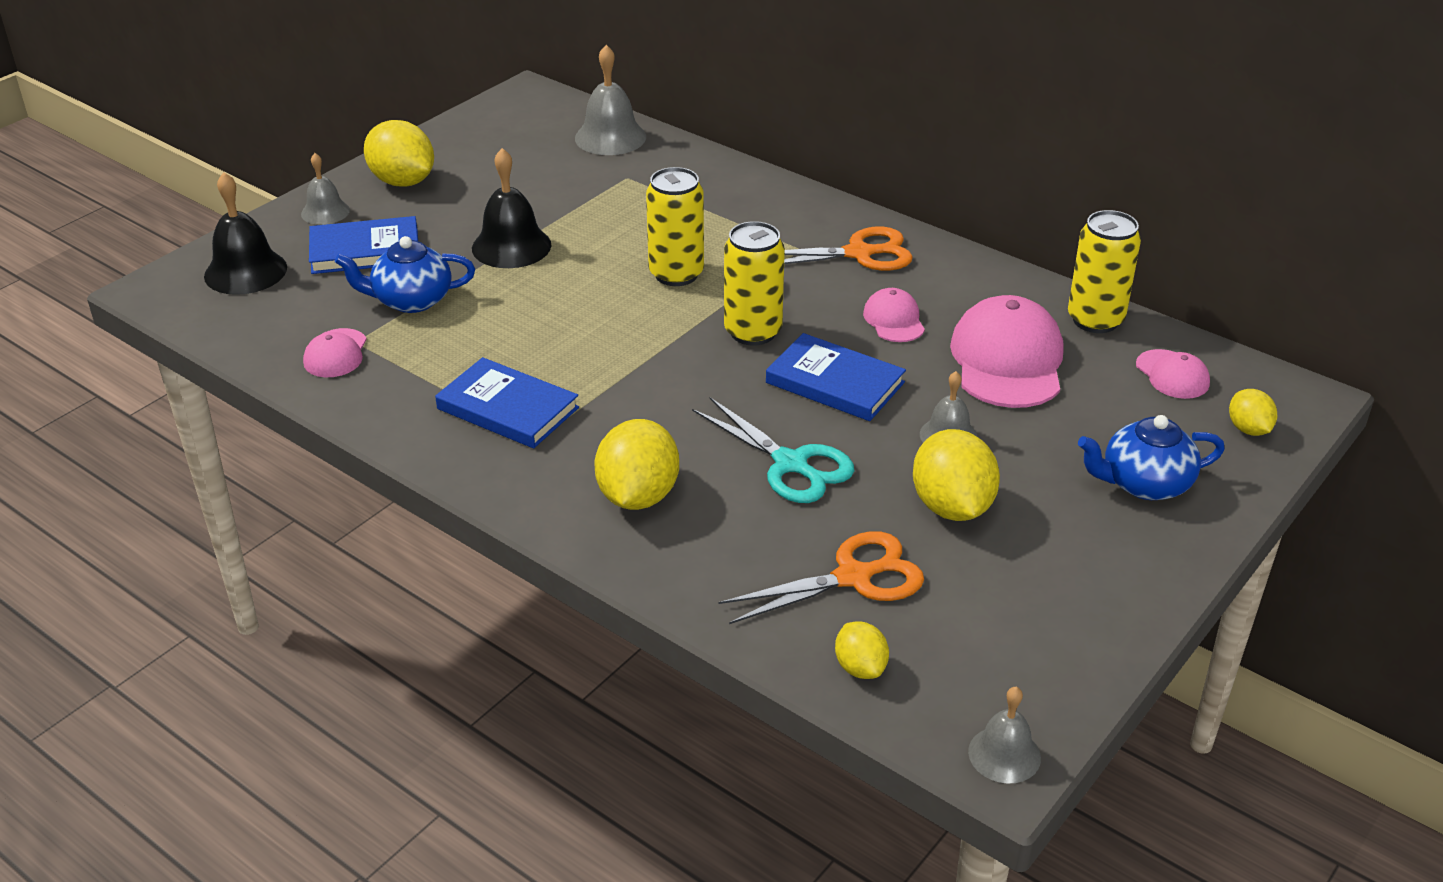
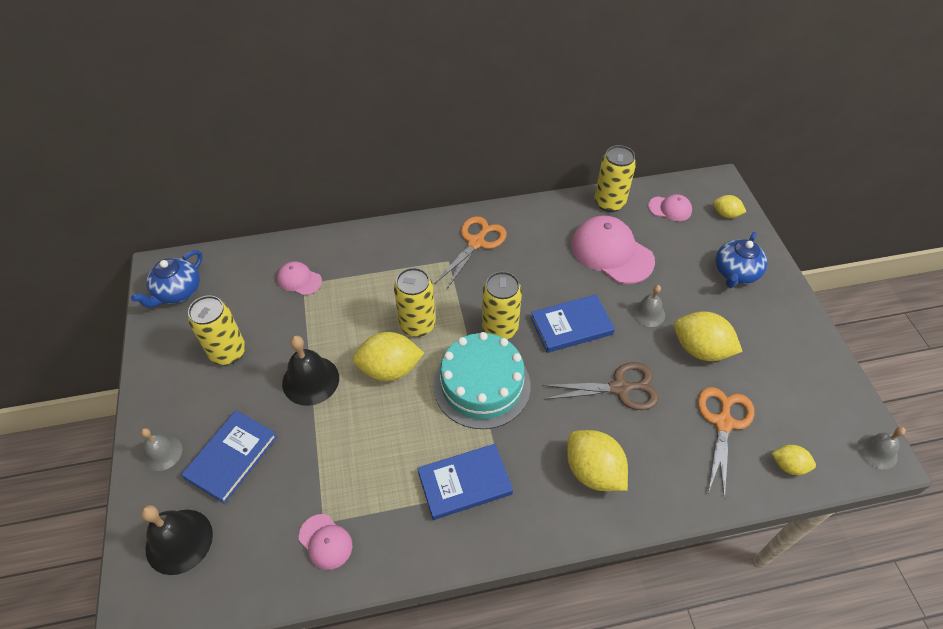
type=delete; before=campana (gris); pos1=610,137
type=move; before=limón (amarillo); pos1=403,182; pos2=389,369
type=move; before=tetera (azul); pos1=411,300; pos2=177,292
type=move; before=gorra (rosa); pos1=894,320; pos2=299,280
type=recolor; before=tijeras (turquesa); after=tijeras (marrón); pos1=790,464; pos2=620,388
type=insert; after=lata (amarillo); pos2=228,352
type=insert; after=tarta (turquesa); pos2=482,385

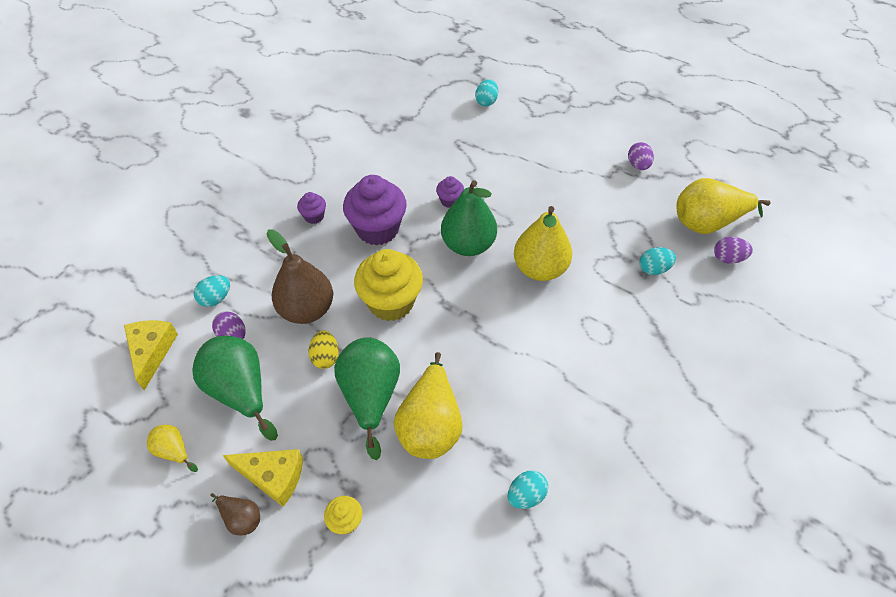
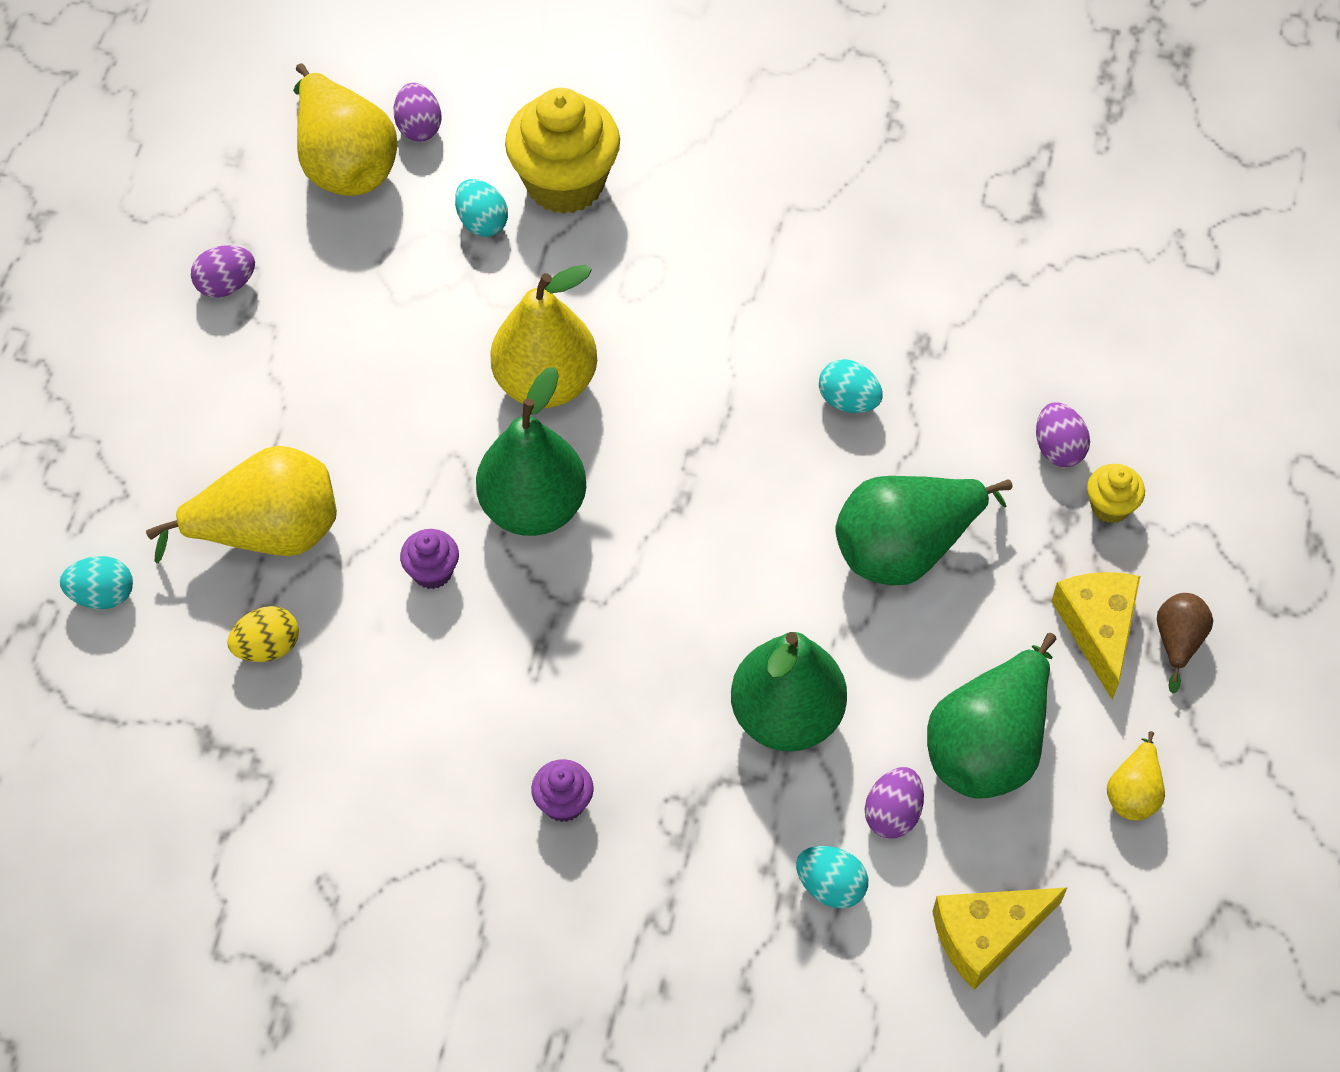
type=delete; before=magdalena (morado); pos1=377,229
type=recolor; before=pera (marrón); after=pera (verde); pos1=307,309; pos2=786,716
type=move; before=magdalena (amarillo); pos1=391,302; pos2=565,183
type=move; before=huevo (amarillo); pos1=325,357; pos2=268,647
type=move; before=pera (amarillo); pos1=430,425; pos2=268,533
type=move; before=huevo (turquesa); pos1=526,495; pos2=848,401
type=insert; after=huevo (morado); pos2=1058,448

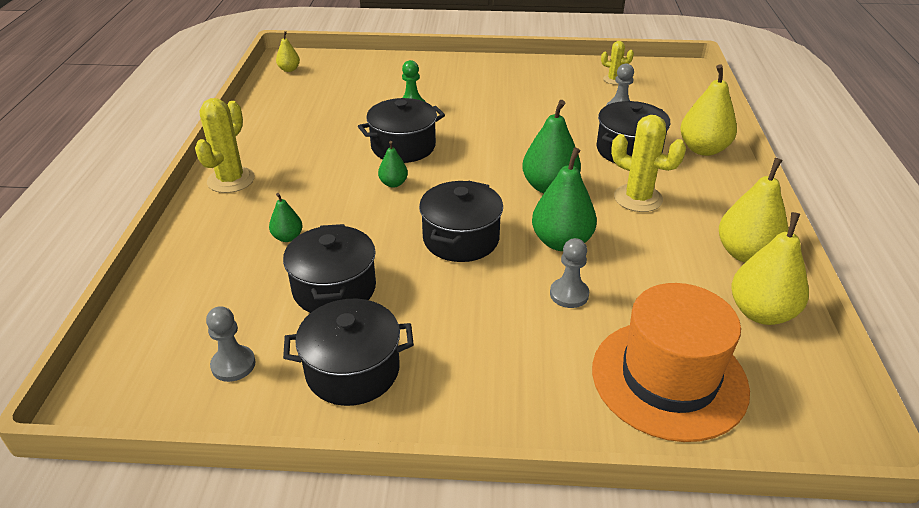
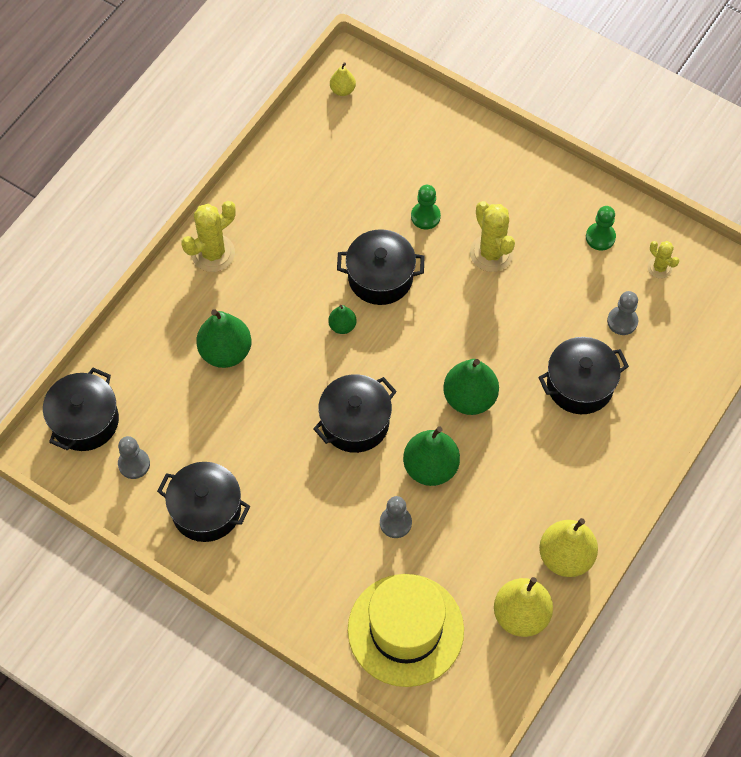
type=delete; before=pera (amarillo); pos1=703,149
type=move; before=cactus (amarillo); pos1=638,198; pos2=491,253
type=resize; before=pera (verde); pos1=287,237; pos2=225,351; scale=1.93
type=move; before=olla (negro); pos1=334,288; pos2=85,421
type=recolor; before=sombrero (naranja); after=sombrero (amarillo); pos1=669,378; pos2=405,630
type=insert; after=peón (verde); pos2=600,237

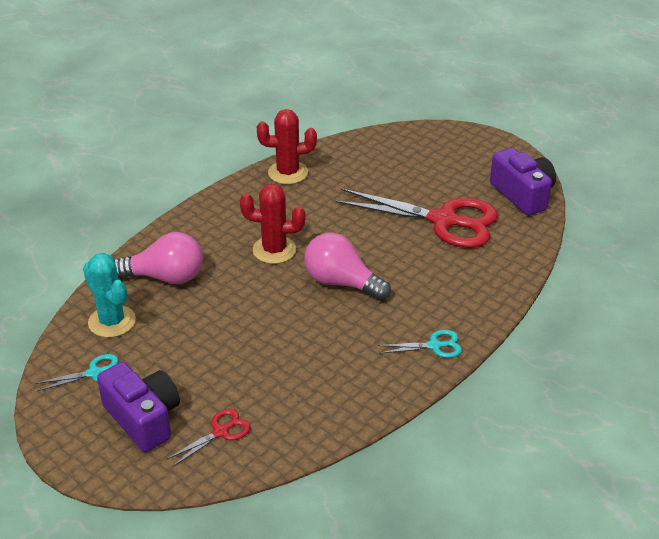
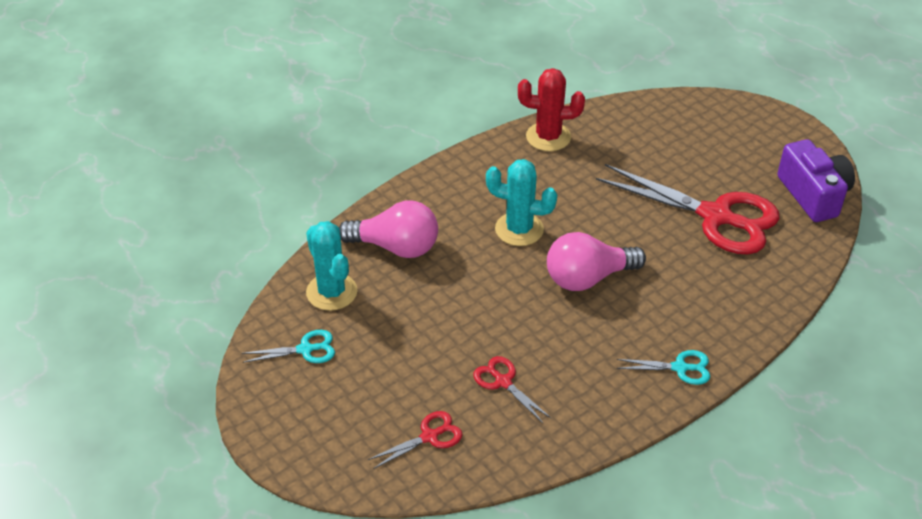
type=recolor; before=cactus (rojo); after=cactus (turquesa); pos1=274,250; pos2=519,229
type=rotate; before=bombilla (rosa); pos1=341,282; pos2=588,278; turn=-60
type=delete; before=cámara (morado); pos1=143,418
type=insert; after=tijeras (rojo); pos2=503,382

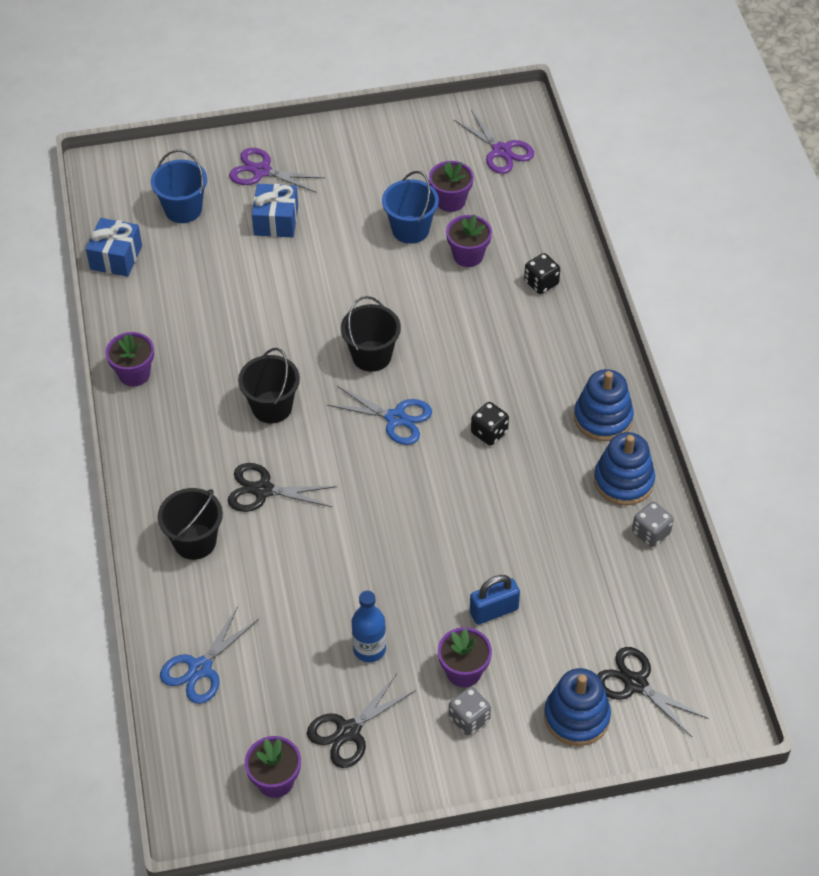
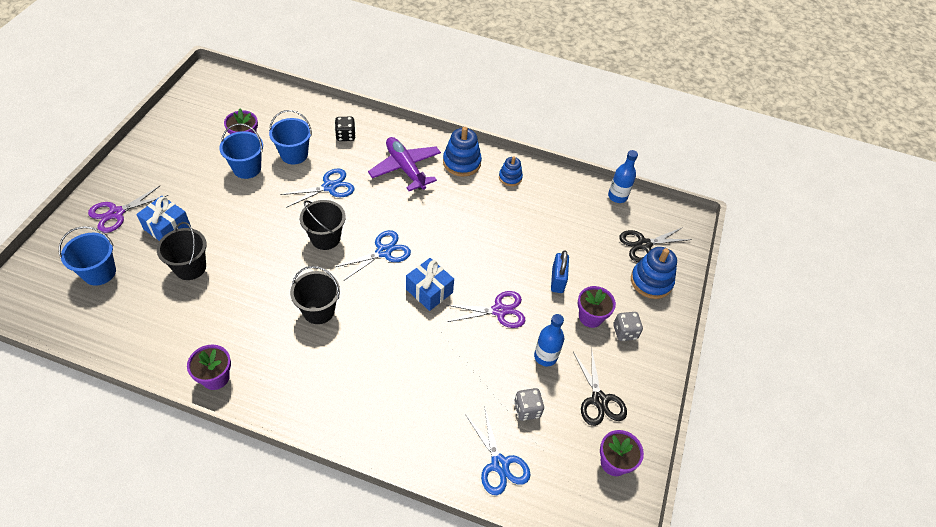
type=move; before=tijeras (morado); pos1=501,151; pos2=499,311
type=replace; before=maceta (morado); after=balde (azul); pos1=468,255; pos2=294,154
type=move; before=regalo (azul); pos1=116,257; pos2=429,291
type=delete; before=dado (negro); pos1=489,432
type=resize; before=juguete apilable (azul); pos1=623,481; pos2=510,177; scale=0.61
type=delete; before=tijeras (negro); pos1=263,490
type=move; before=balde (negro); pos1=195,541; pos2=190,267
type=move; before=dado (gris); pos1=651,533; pos2=527,409
type=insert; after=avión (morado); pos2=405,168
type=insert; after=botella (azul); pos2=617,196
type=insert; after=tijeras (azul); pos2=329,187

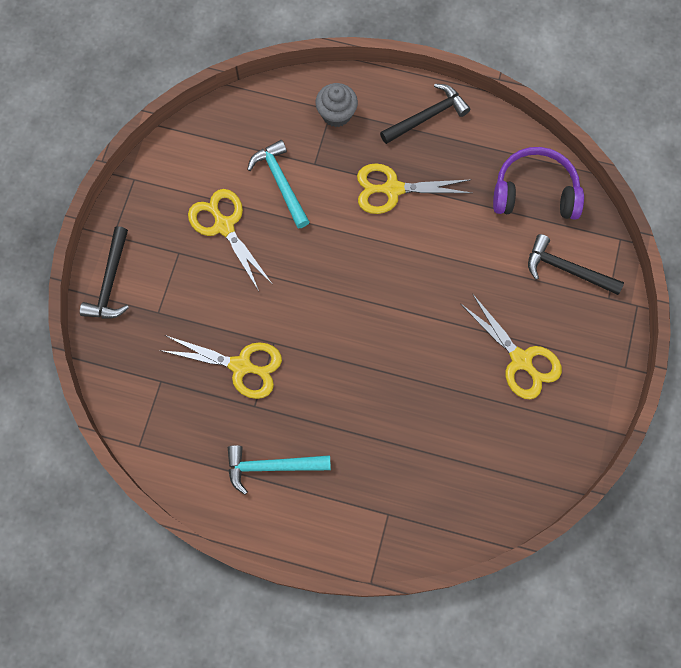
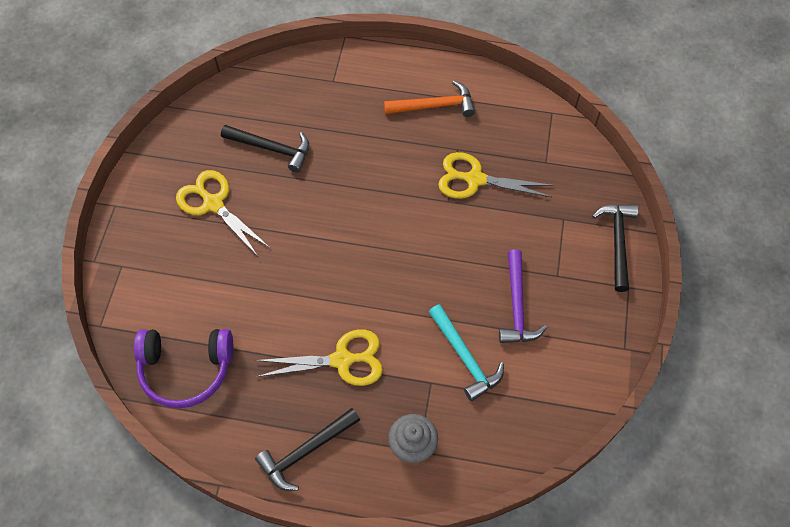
type=replace; before=tijeras (amarillo); after=martillo (morado); pos1=224,226; pos2=517,306
type=move; before=martillo (negro); pos1=566,269; pos2=272,149
type=recolor; before=martillo (turquesa); after=martillo (naranja); pos1=271,466; pos2=435,106

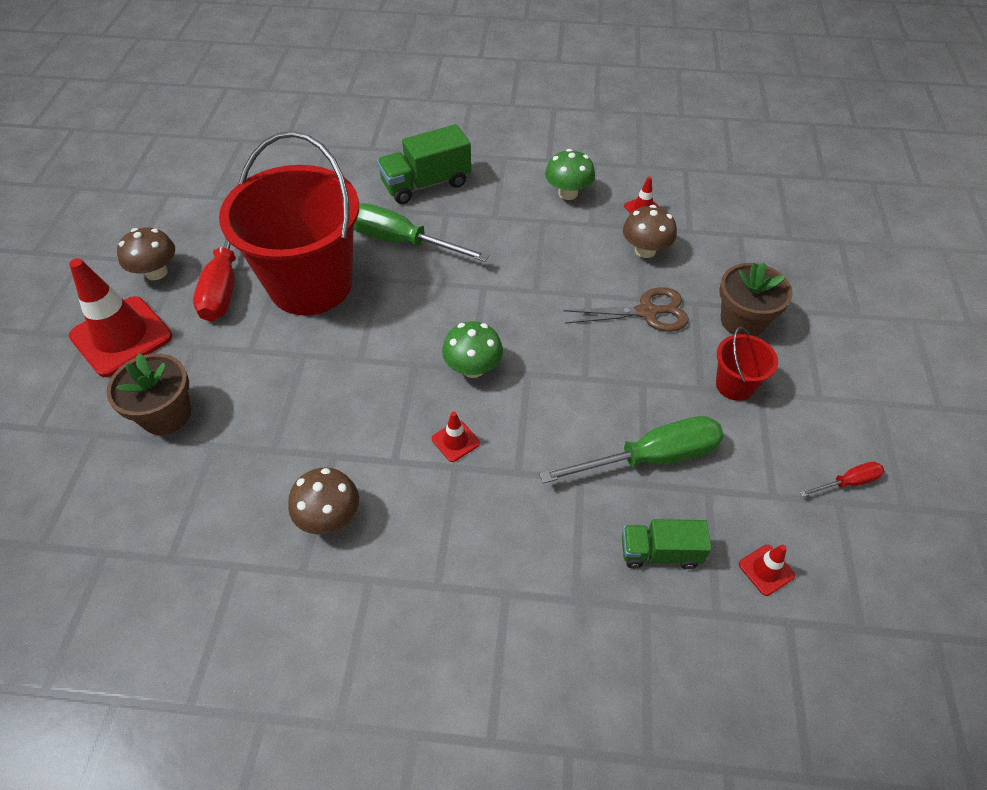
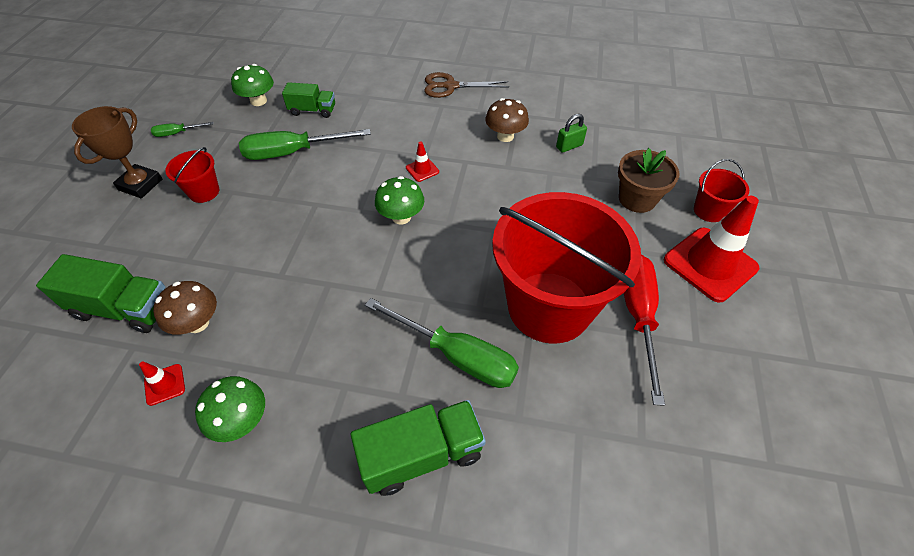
type=delete; before=seta (marrón); pos1=156,272
type=delete; before=maceta (marrón); pos1=742,321
type=move; before=tijeras (marrón); pos1=647,312; pos2=450,86
type=recolor; before=destornillador (rojo); after=destornillador (verde); pos1=847,482; pos2=177,133
type=replace; before=cono de tráfico (rojo); after=seta (verde); pos1=766,570; pos2=258,101
type=insert; after=trofeo (marrón); pos2=140,184
type=insert; after=candado (verde); pos2=569,146
type=insert; after=balde (rojo); pos2=709,211
type=insert; after=camión (verde); pos2=124,308

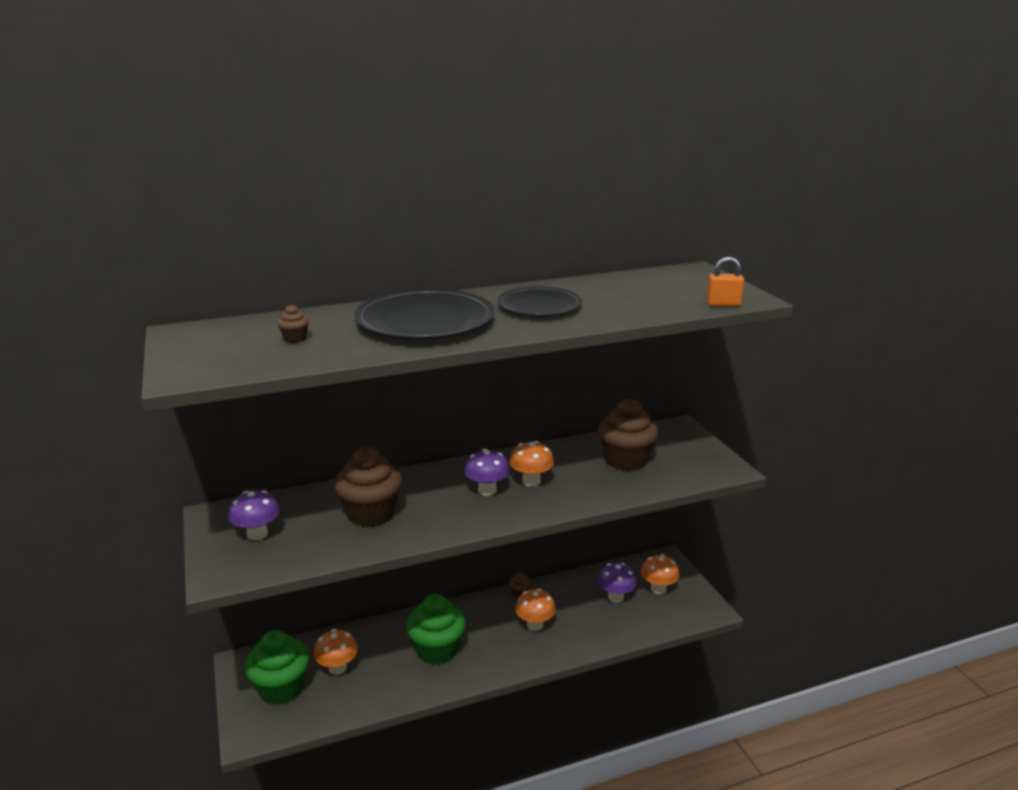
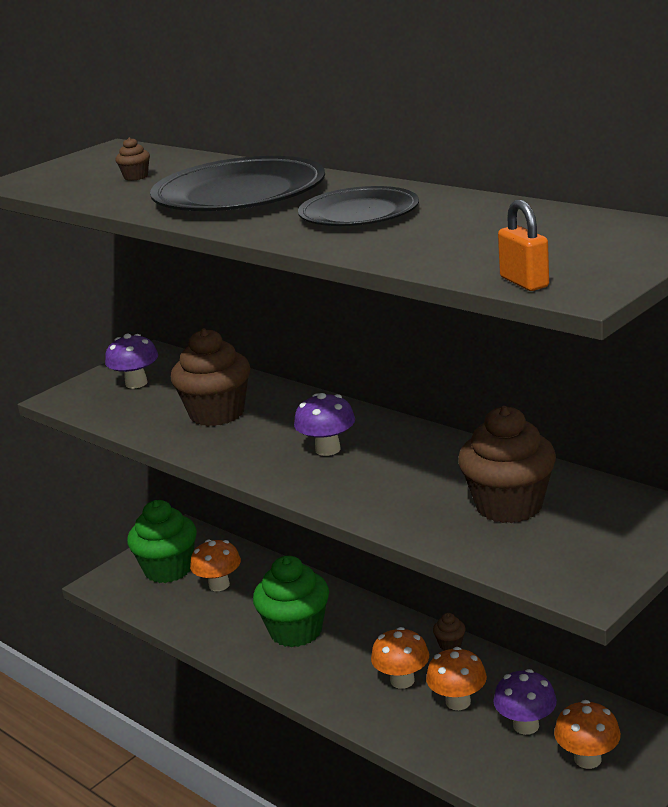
type=move; before=seta (naranja); pos1=531,481; pos2=458,702

